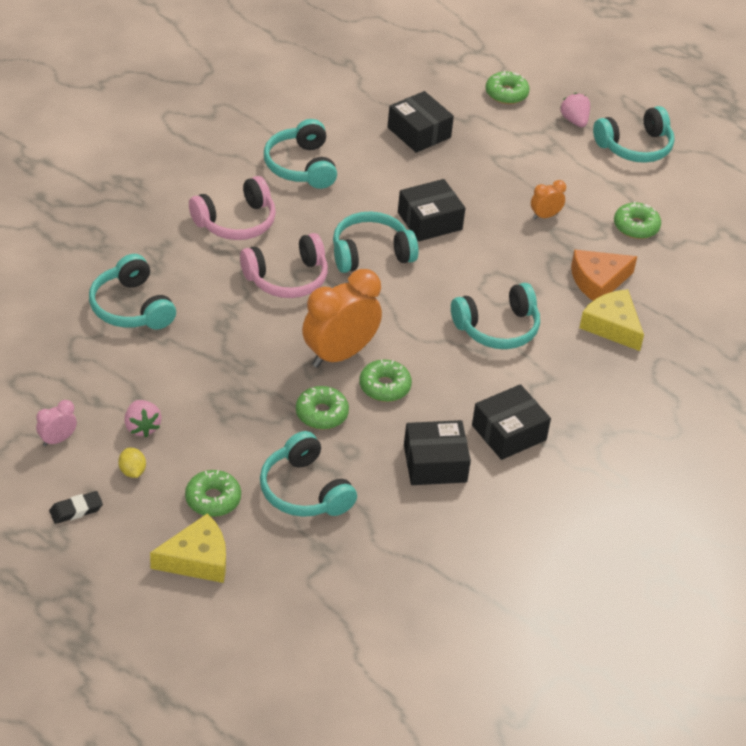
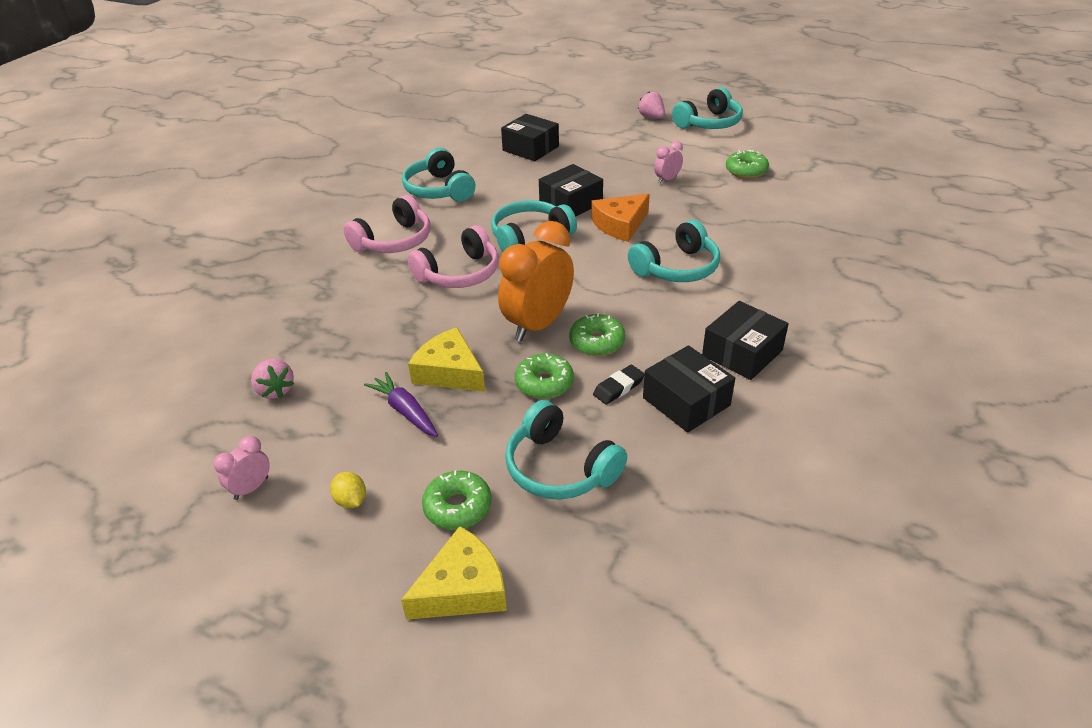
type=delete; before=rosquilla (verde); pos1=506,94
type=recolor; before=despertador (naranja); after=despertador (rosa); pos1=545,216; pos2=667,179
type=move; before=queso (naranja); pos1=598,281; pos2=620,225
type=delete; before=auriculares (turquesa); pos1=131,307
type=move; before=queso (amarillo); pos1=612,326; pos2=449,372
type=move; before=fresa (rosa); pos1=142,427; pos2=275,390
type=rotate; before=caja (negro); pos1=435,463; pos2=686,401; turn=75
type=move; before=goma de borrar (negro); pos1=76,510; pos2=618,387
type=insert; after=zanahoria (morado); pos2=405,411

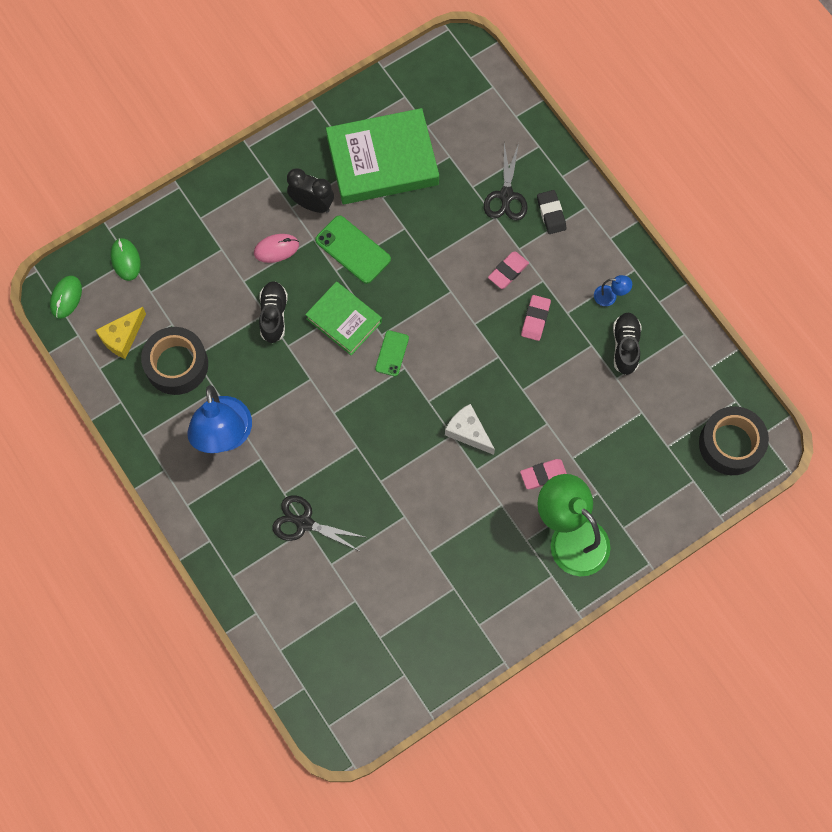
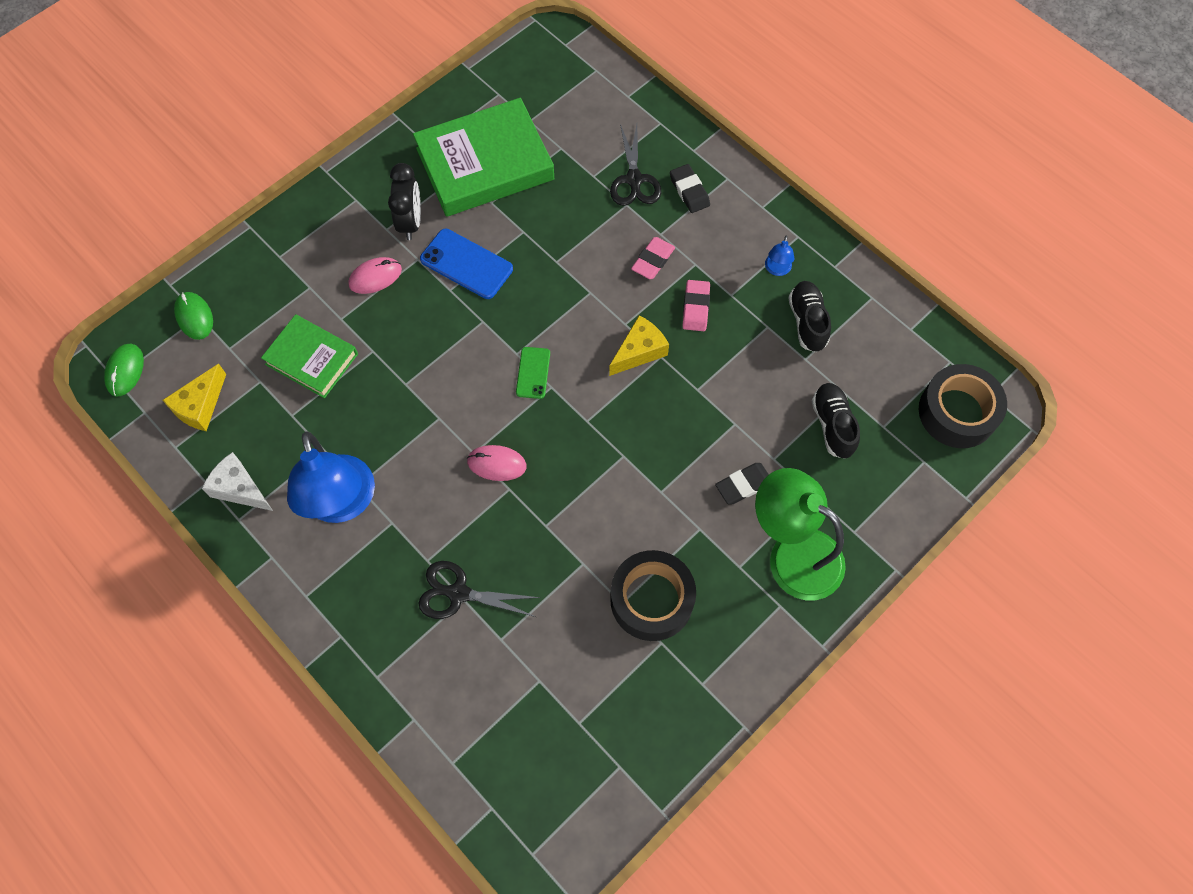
type=rotate; before=despertador (negro); pos1=312,204; pos2=410,222; turn=75
type=recolor; before=móvil (verde); after=móvil (azul); pos1=353,250; pos2=466,264
type=rotate; before=lámpara (azul); pos1=610,296; pos2=777,269; turn=105
type=move; before=zapato (negro); pos1=273,315; pos2=833,425
type=move; before=libro (verde); pos1=344,320; pos2=311,359
type=move; before=cinta adhesiva (negro); pos1=176,365; pos2=651,599
type=move; before=queso (blanco); pos1=468,432; pos2=239,488
type=recolor; before=goma de borrar (rosa); after=goma de borrar (negro); pos1=543,475; pos2=743,485
type=insert; after=queso (amarillo); pos2=639,351
type=insert; after=ratón (rosa); pos2=496,464

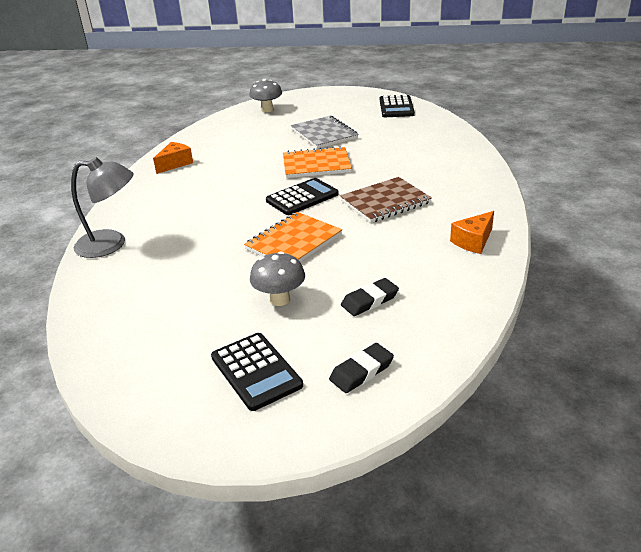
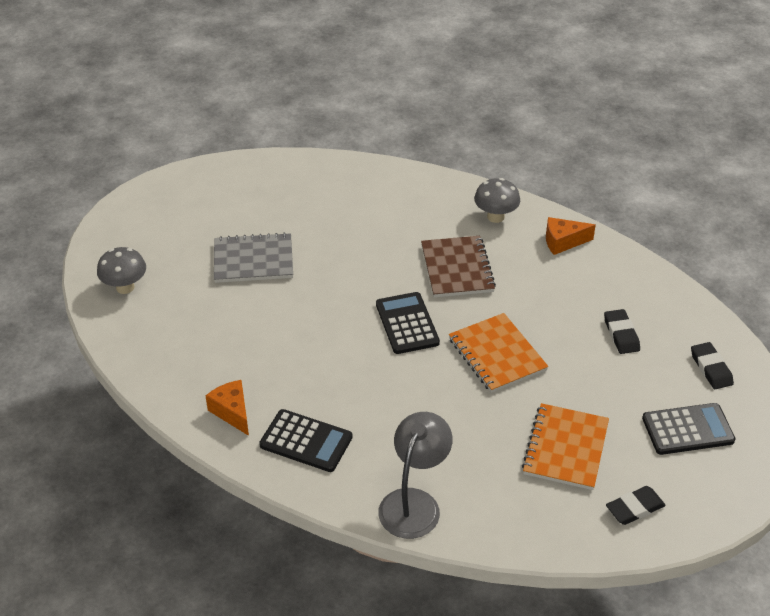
type=move; before=calculadora (negro); pos1=396,107; pos2=306,441
type=move; before=cuaderno (naranja); pos1=316,165; pos2=565,448
type=rotate; before=queso (naranja); pos1=473,241; pos2=563,242; turn=105
type=move; before=seta (gris); pos1=279,299; pos2=495,217
type=insert; after=goma de borrar (negro); pos2=635,508

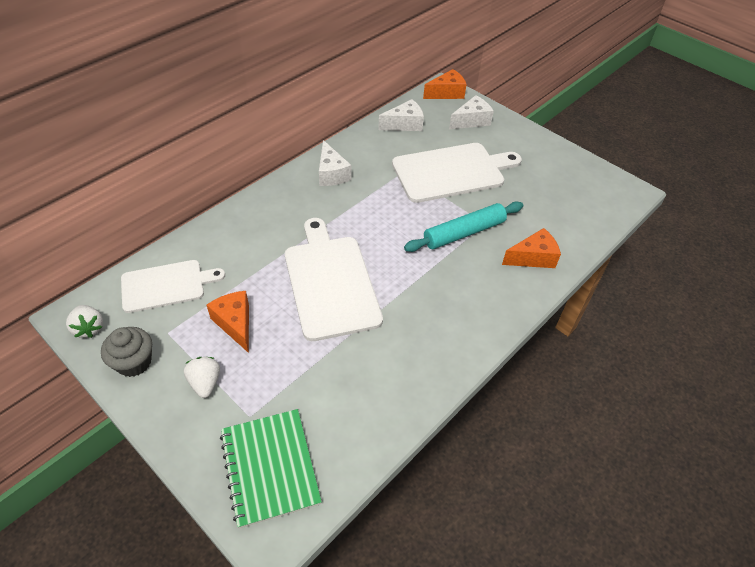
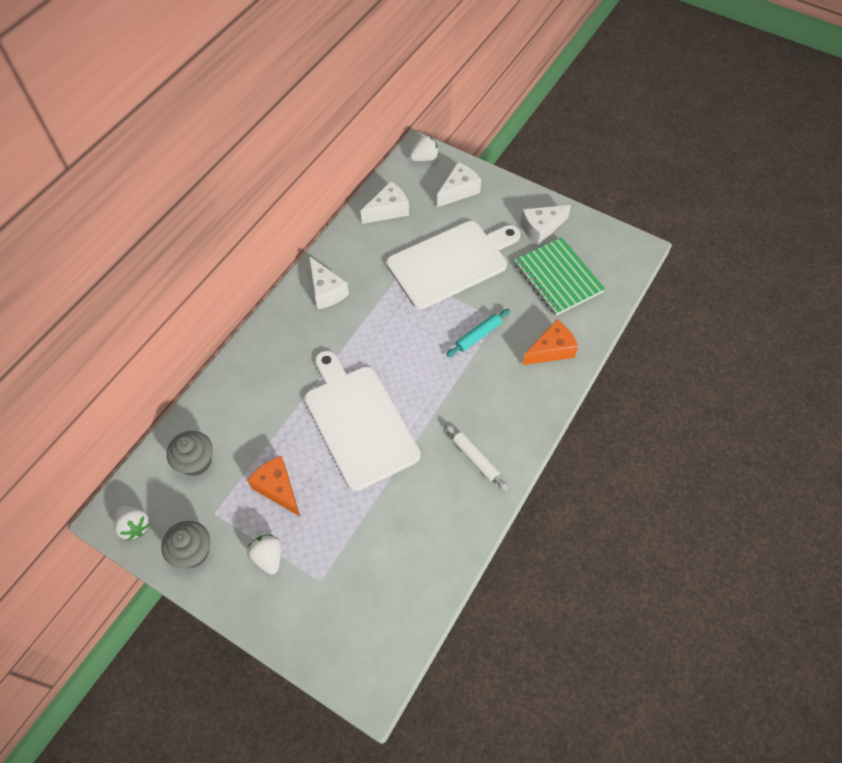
type=replace; before=queso (naranja); after=fresa (blanco); pos1=447,93; pos2=424,158
type=resize; before=rodillo (turquesa); pos1=464,233; pos2=478,335; scale=0.59
type=replace; before=tabla de cortar (blanco); after=magdalena (gris); pos1=166,285; pos2=196,461
type=move; before=cuaderno (verde); pos1=270,467; pos2=558,278
type=insert; after=queso (blanco); pos2=541,229
type=insert; after=rodillo (blanco); pos2=475,459

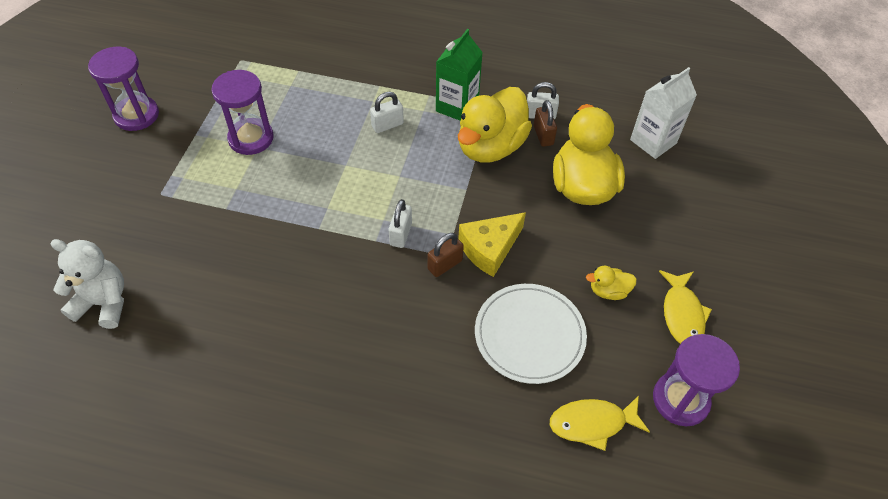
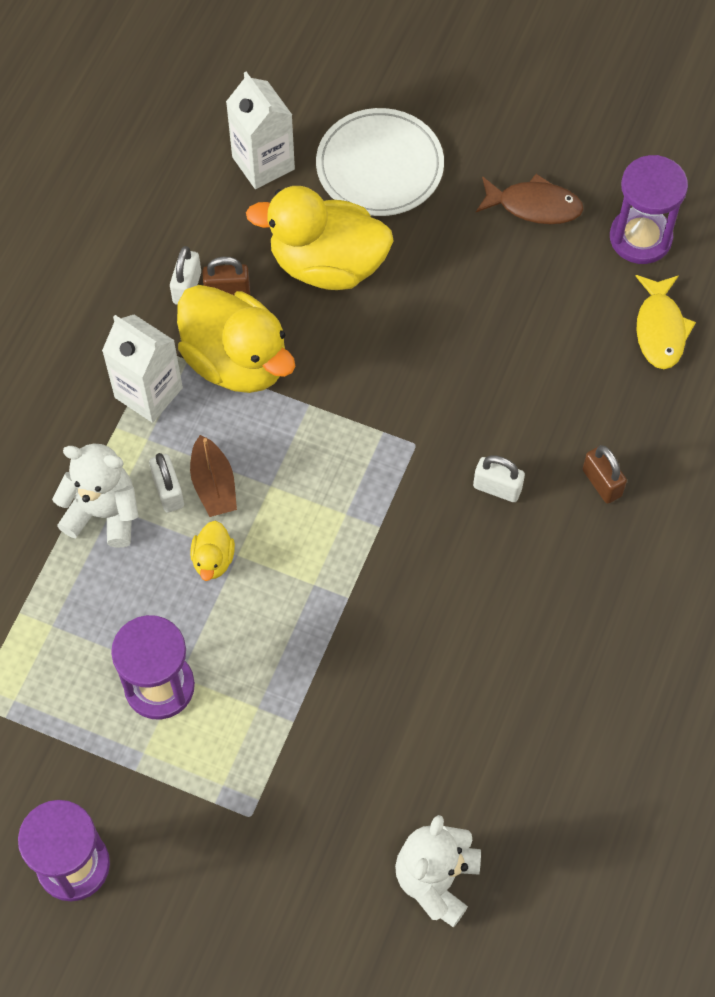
type=recolor; before=cartón de leche (verde); after=cartón de leche (blanco); pos1=457,106; pos2=148,392
type=move; before=candado (blanco); pos1=400,234; pos2=497,488
type=delete; before=queso (amarillo); pos1=489,249
type=move; before=candado (marrón); pos1=445,265; pos2=602,483
type=move; before=pato (amarillo); pos1=608,291; pos2=213,560
type=recolor; before=pez (amarillo); after=pez (marrón); pos1=682,314; pos2=534,205
type=move; before=plato (blanco); pos1=529,335; pos2=379,166
type=insert; after=barco (marrón); pos2=213,485
type=insert; after=osito (blanco); pos2=103,513

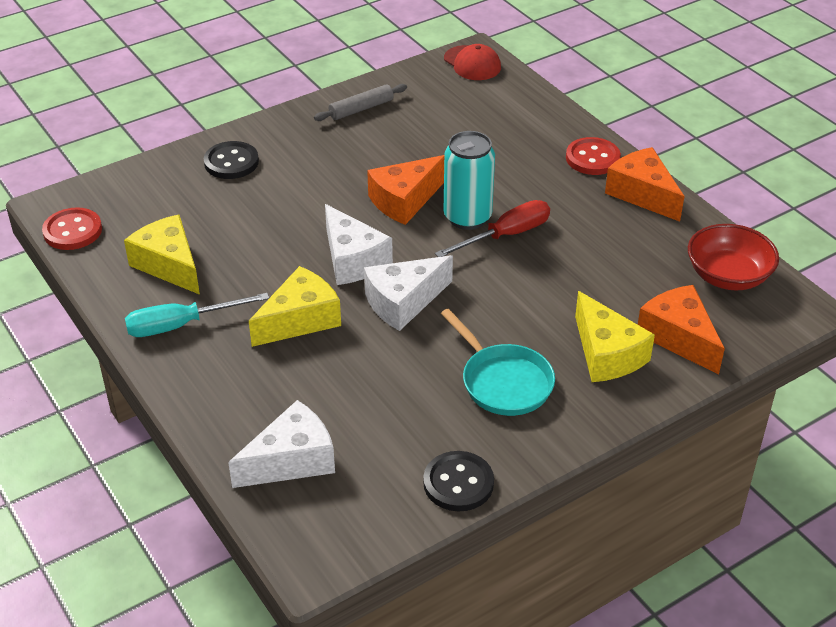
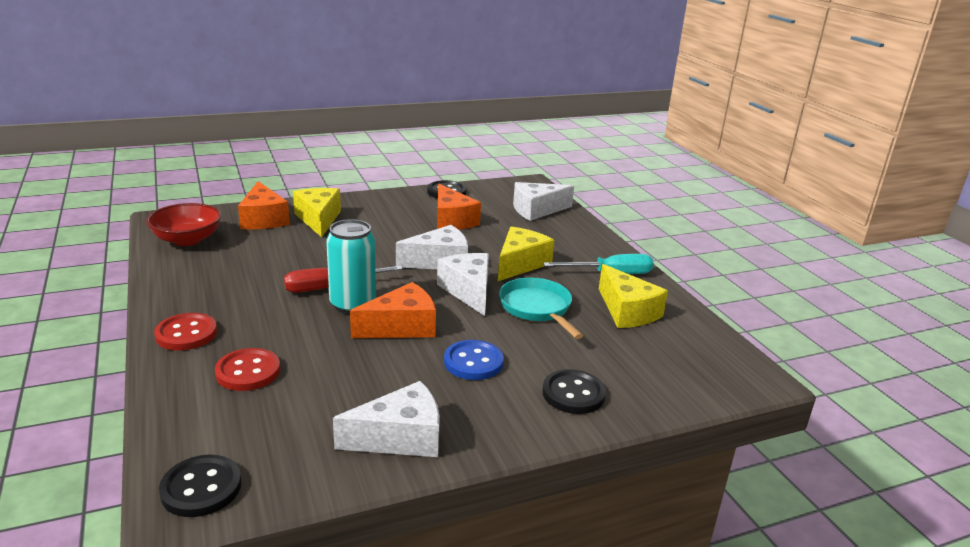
type=replace; before=gorra (rojo); after=botón (negro); pos1=472,63; pos2=201,488
type=replace; before=rodillo (gris); after=queso (blanco); pos1=361,109; pos2=400,437
type=move; before=queso (naranja); pos1=642,194; pos2=452,220
type=move; before=botón (rojo); pos1=72,231; pos2=248,371
type=rotate; before=queso (amarillo); pos1=300,319; pos2=520,264; turn=150
type=move; before=sartén (turquesa); pos1=503,382; pos2=537,308
type=insert; after=botón (azul); pos2=473,362

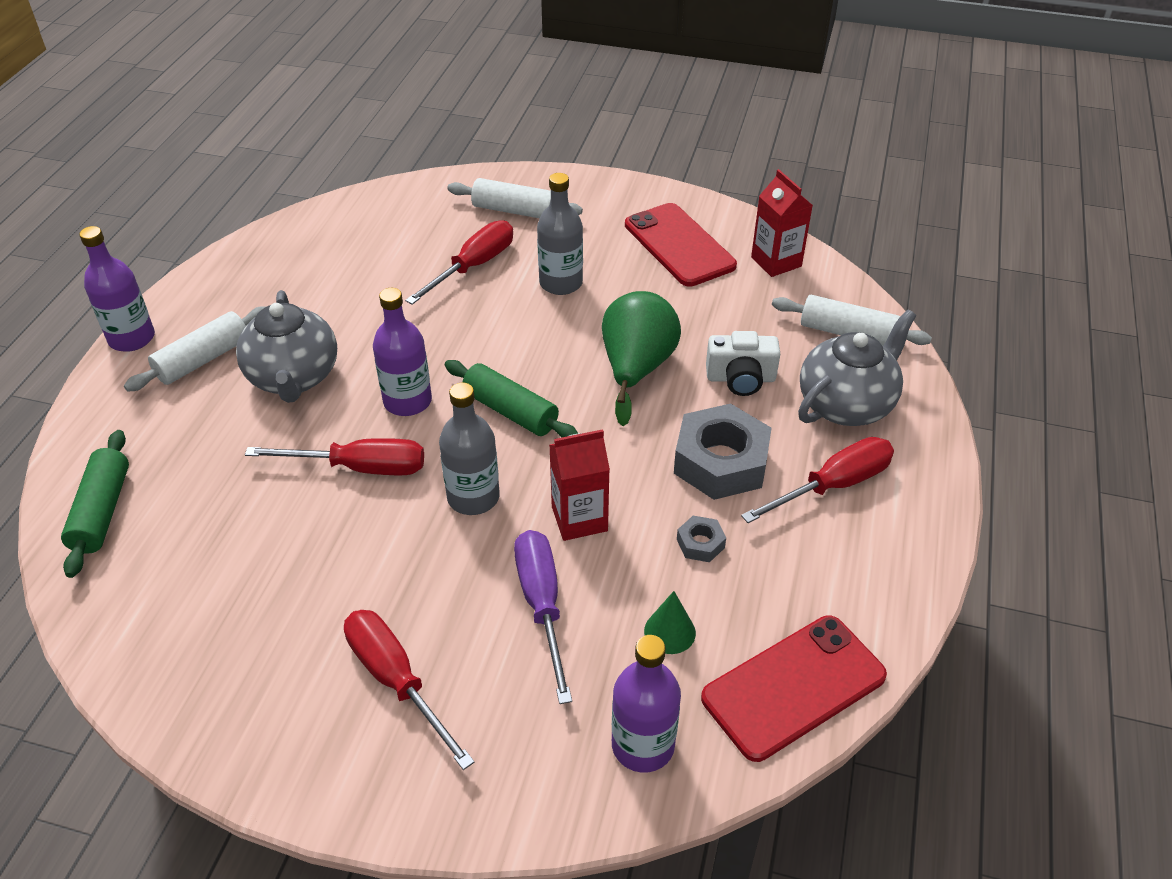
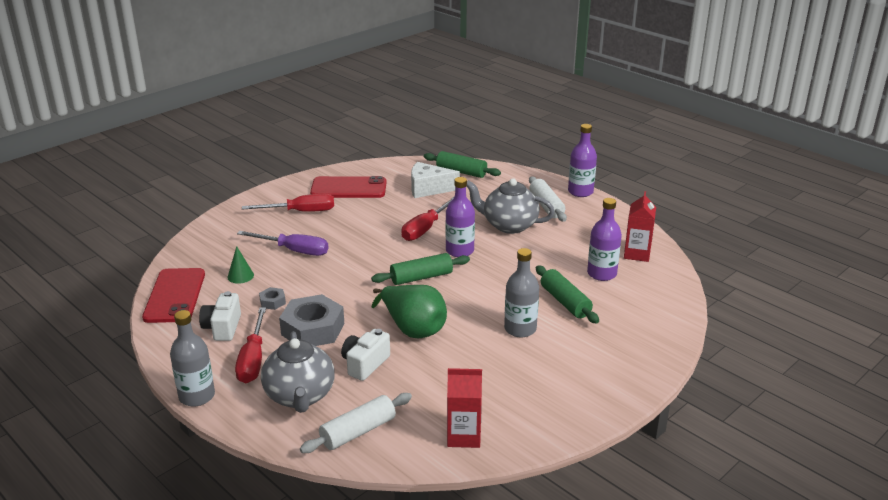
type=delete; before=rodillo (blanco); pos1=515,210
type=move; before=móvil (rojo); pos1=679,245; pos2=348,188
type=replace; before=destornillador (rojo); after=rodillo (verde); pos1=473,266; pos2=565,302
type=move; before=botella (gris); pos1=473,497; pos2=197,396
type=move; before=cartón de leche (rojo); pos1=579,519; pos2=637,254
type=move; before=botella (morado); pos1=643,745; pos2=601,274
type=insert; after=queso (blanco); pos2=428,189
type=insert; after=cámara (blanco); pos2=223,328

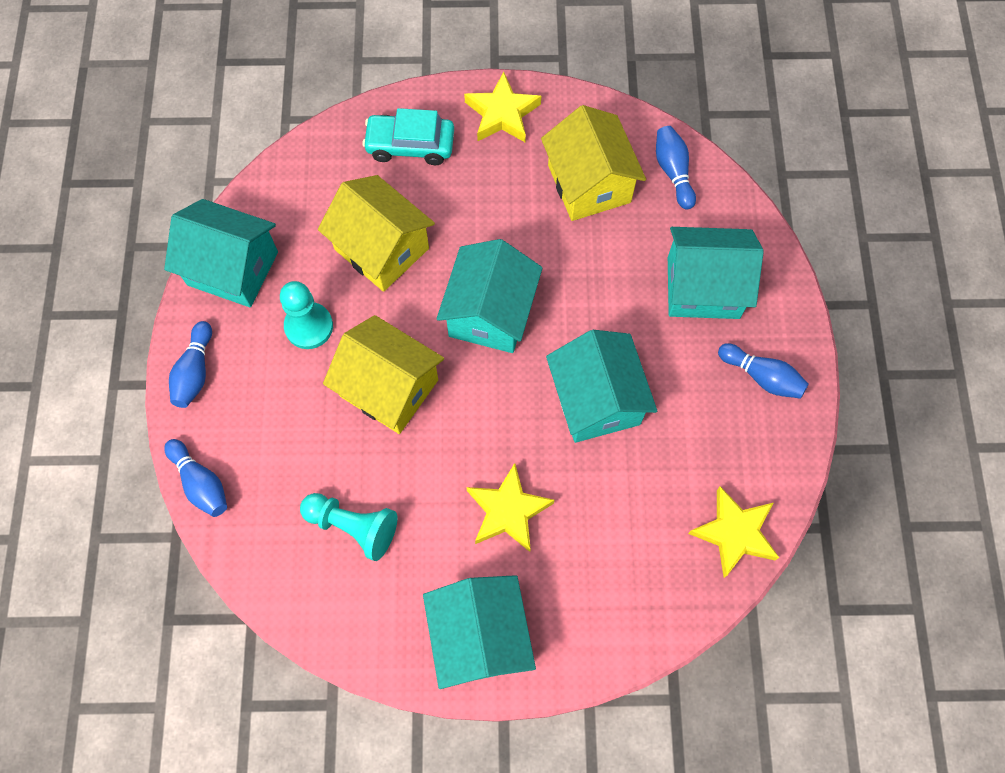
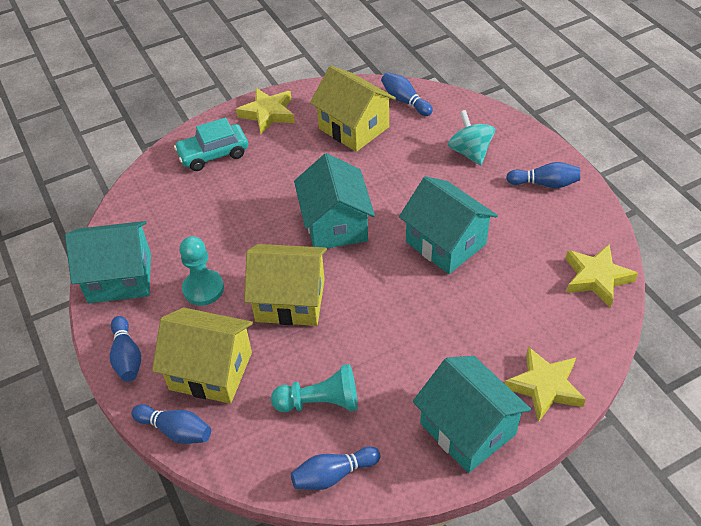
type=move; before=casa (amarillo); pos1=381,249; pos2=211,371
type=replace; before=casa (turquesa); after=peonza (turquesa); pos1=703,287; pos2=470,152
type=move; before=estrella (amarillo); pos1=508,511; pos2=545,386
type=insert; after=bolo (azul); pos2=333,474

